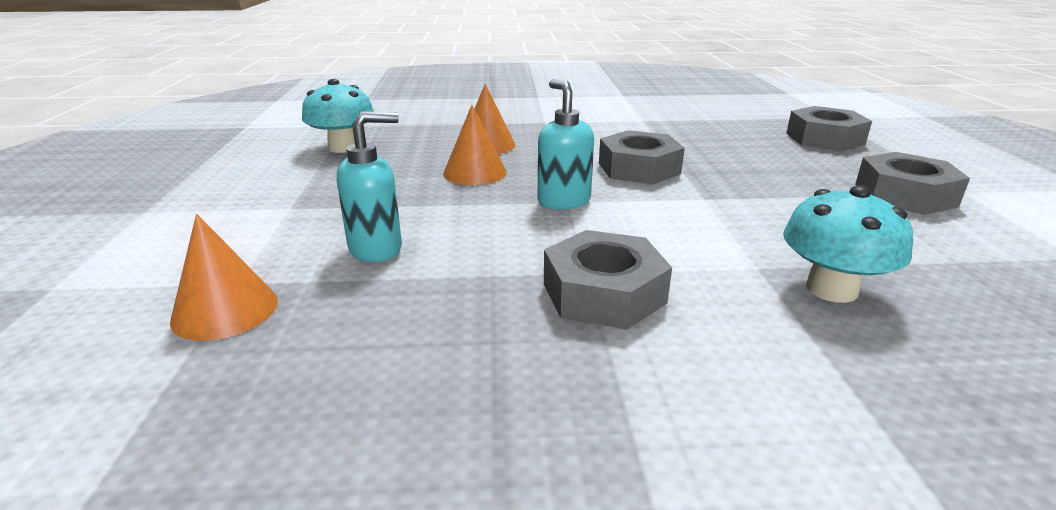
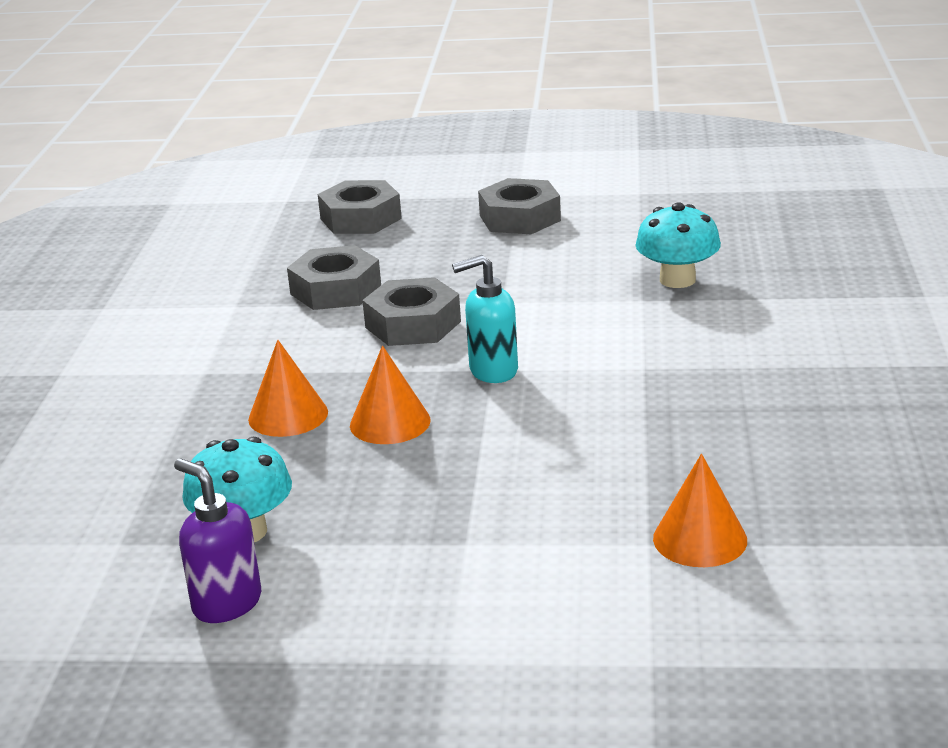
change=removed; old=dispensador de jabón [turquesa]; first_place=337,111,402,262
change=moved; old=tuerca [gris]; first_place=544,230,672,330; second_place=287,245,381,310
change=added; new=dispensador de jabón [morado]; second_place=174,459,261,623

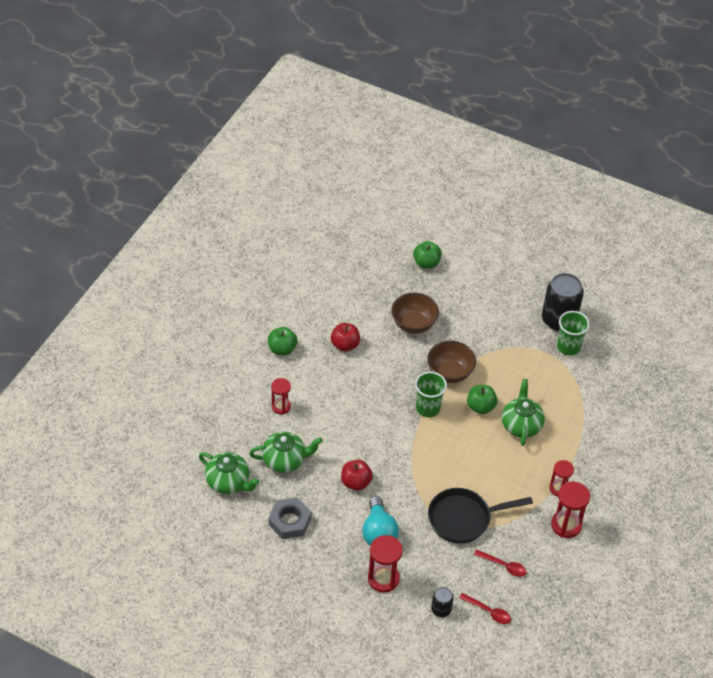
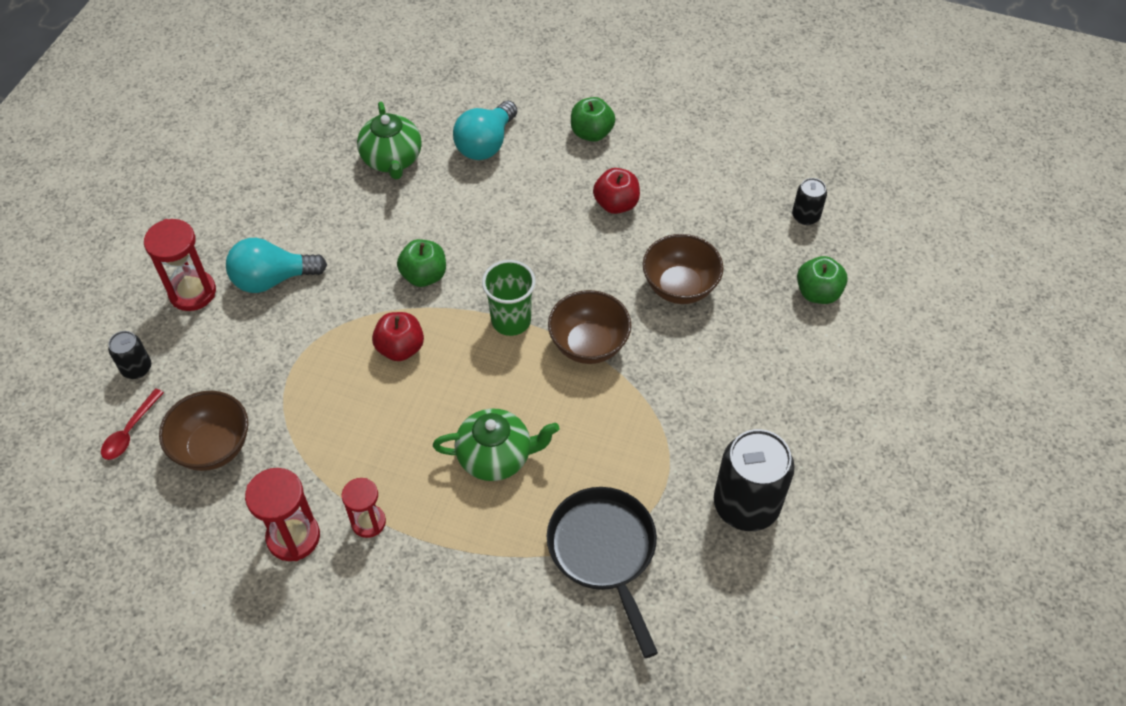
change=removed; old=tetera [verde]; first_place=199,452,259,494
change=removed; old=tuerca [gris]; first_place=268,497,311,539
change=replaced; old=reloj de arena [rojo]; new=bombilla [turquesa]; first_place=271,378,291,414; second_place=453,101,517,160
change=moved; old=manzana [rojo]; first_place=341,460,373,491; second_place=372,312,424,361
change=moved; old=sartén [negro]; first_place=428,488,533,544; second_place=547,487,658,658
change=moved; old=manzana [verde]; first_place=467,385,498,414; second_place=397,239,446,287
change=replaced; old=cuchara [rojo]; new=cuenco [marrón]; first_place=474,549,526,577; second_place=159,391,248,471
change=removed; old=vaso [verde]; first_place=557,311,590,356
change=added; new=lata [negro]; second_place=792,178,827,225

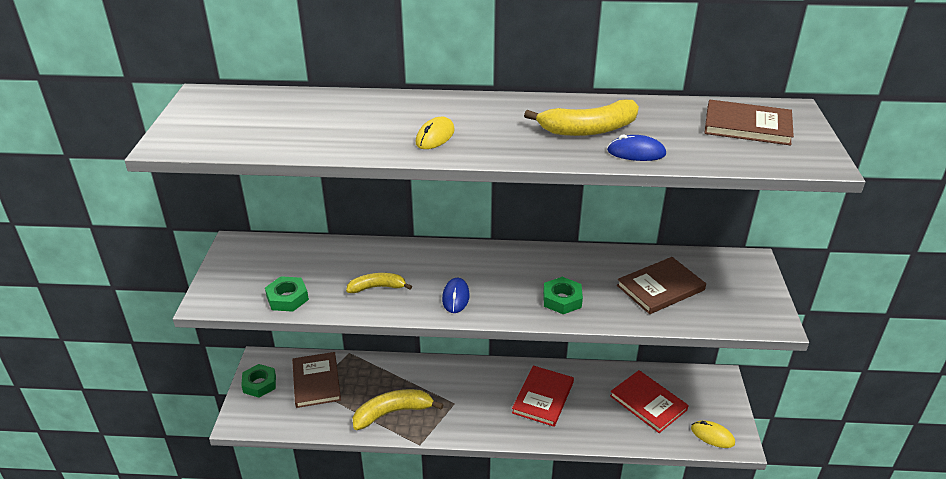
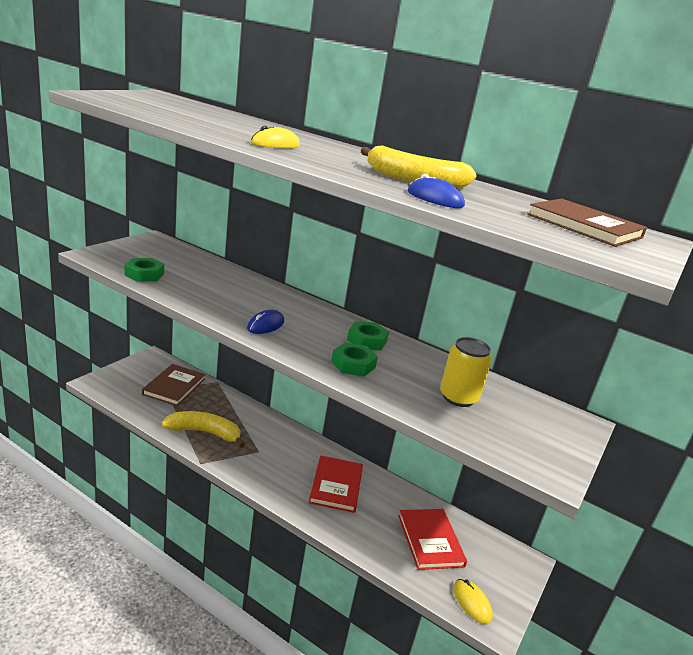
change=moved; old=tuerca [verde]; first_place=241,364,276,398; second_place=347,321,389,350
change=removed; old=plátano [amarillo]; first_place=346,273,412,293
change=turned; old=libro [rojo]; first_place=512,366,574,427; second_place=309,455,363,513; degrees=-45
change=replaced; old=libro [marrón]; new=lata [amarillo]; first_place=617,257,706,314; second_place=440,337,492,407

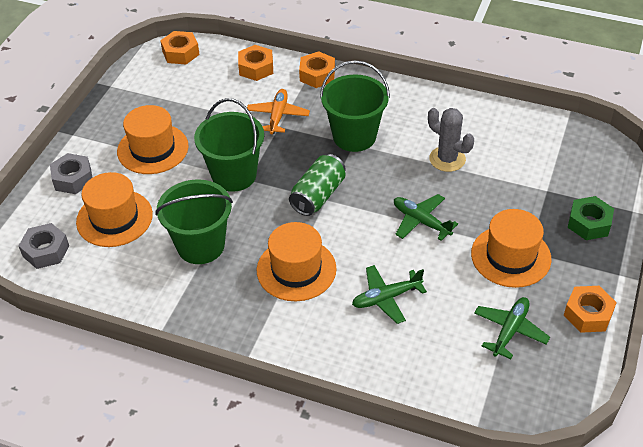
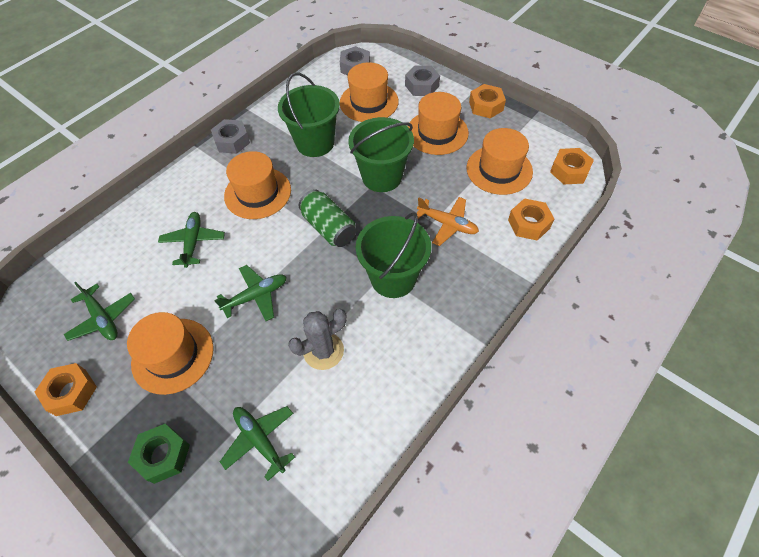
change=moved; old=tuerca [naranja]; first_place=299,51,335,88; second_place=469,84,506,118
change=added; new=tuerca [gris]; second_place=211,119,250,154
change=added; new=avión [verde]; second_place=220,406,295,481
change=added; new=sombrero [naranja]; second_place=466,128,533,195

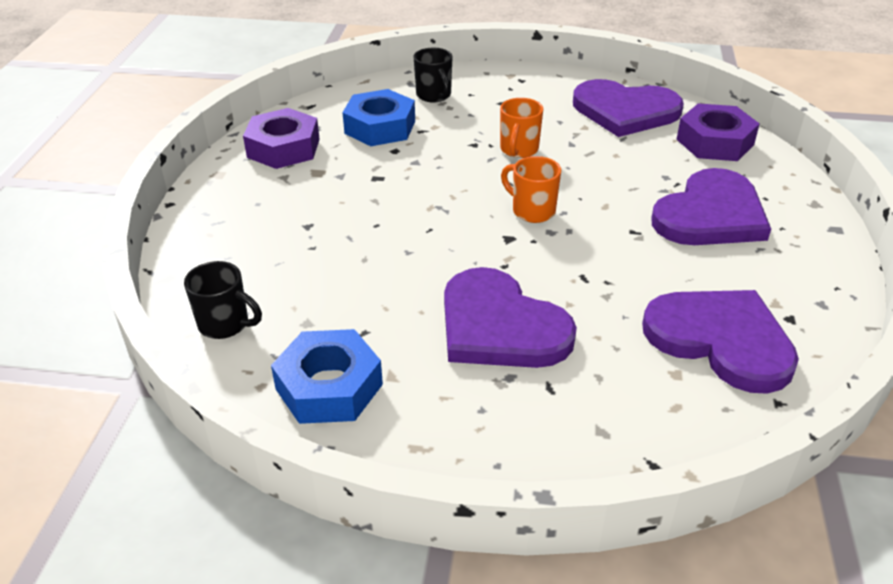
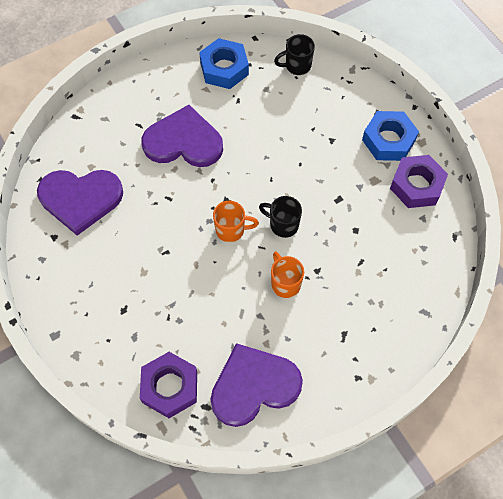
change=moved; old=tuerca [azul]; first_place=342,89,415,146; second_place=362,111,419,161
change=moved; old=taza [negro]; first_place=413,48,452,102; second_place=259,196,302,238
change=removed; old=corazón [morado]; first_place=651,168,771,245

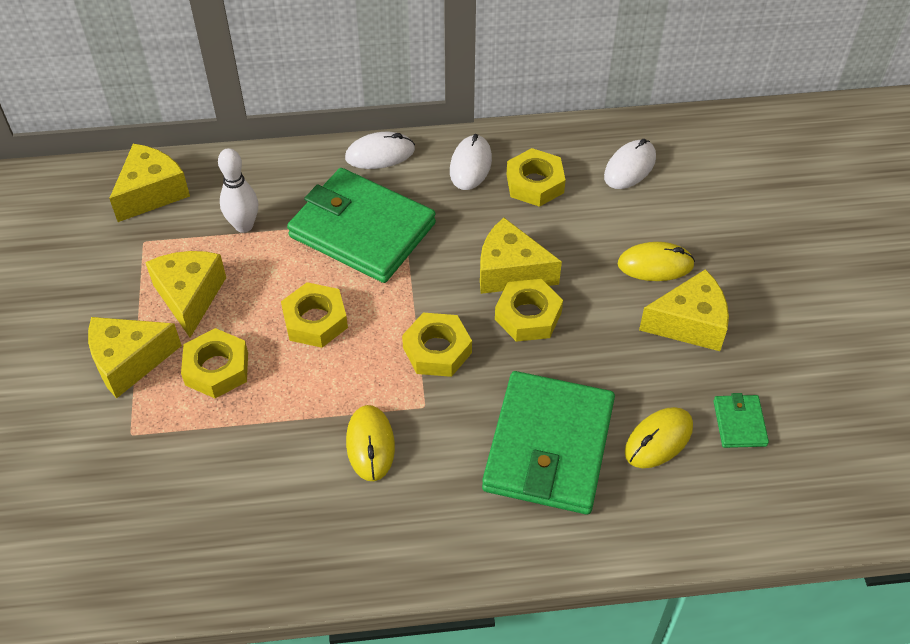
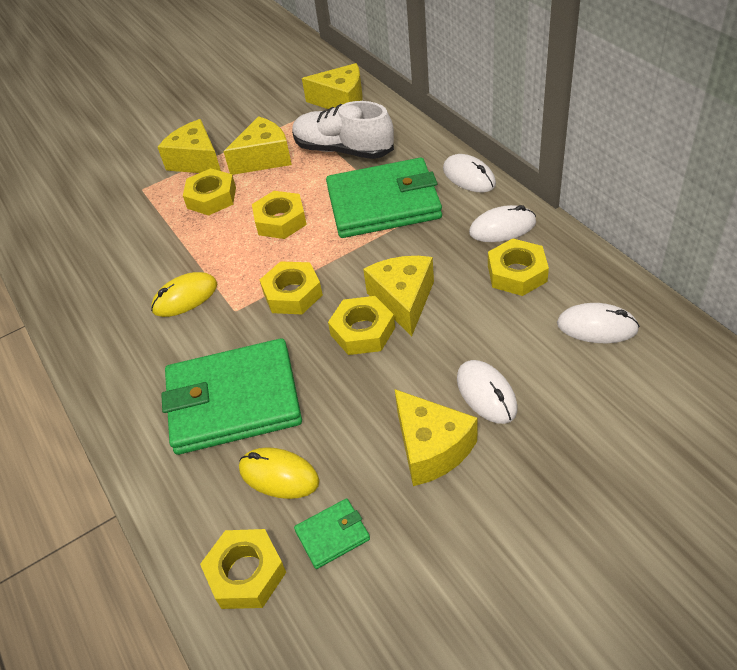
change=replaced; old=bolo [blanco]; new=zapato [blanco]; first_place=218,148,258,233; second_place=292,101,394,159
change=turned; old=cartera [verde]; first_place=287,168,436,283; second_place=326,158,442,238; degrees=75
change=recoloured; old=ratón [amarillo]; new=ratón [blanco]; first_place=618,242,695,281; second_place=457,360,518,424
change=added; new=tuerca [amarillo]; second_place=200,529,286,609

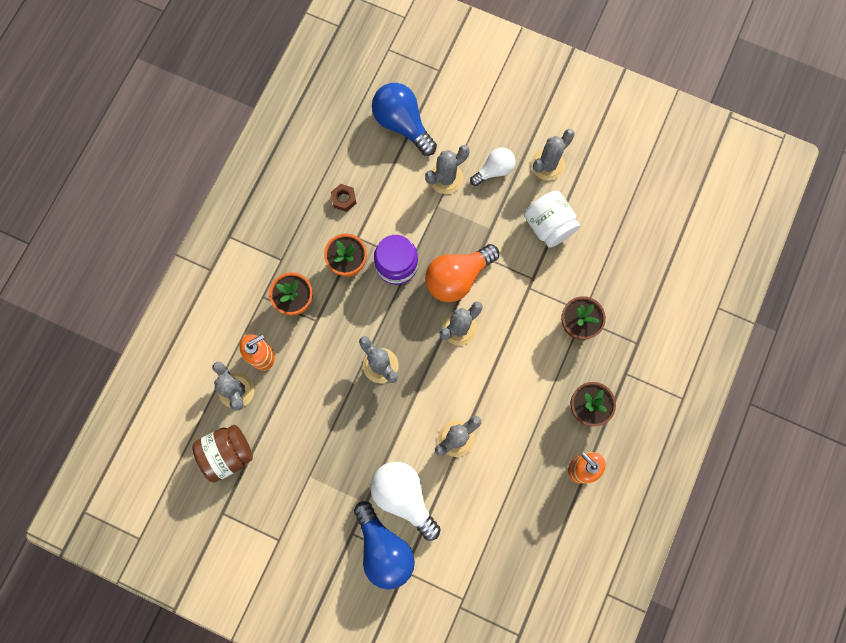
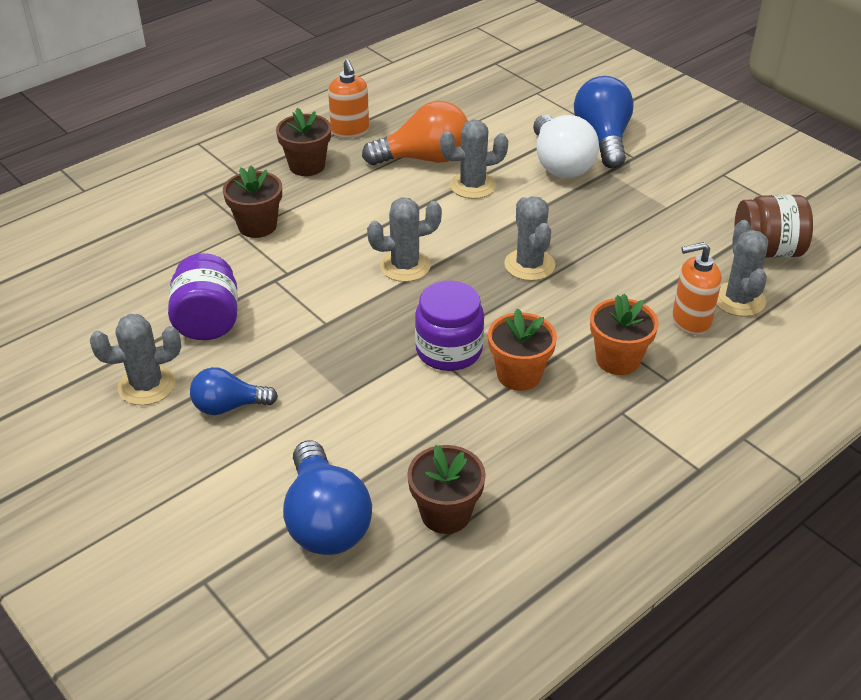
change=removed; old=tuerca [marrón]; first_place=331,184,357,212
change=removed; old=cactus [gris]; first_place=425,145,470,194
change=moved; old=bombilla [naranja]; first_place=425,244,499,302; second_place=362,101,468,165
change=recoloured; old=bombilla [blanco]; new=bombilla [azul]; first_place=470,148,515,186; second_place=190,367,278,415
change=recoloured; old=tarro [blanco]; new=tarro [morado]; first_place=524,191,580,248; second_place=168,253,238,340
change=added; new=maceta [marrón]; second_place=407,445,486,534

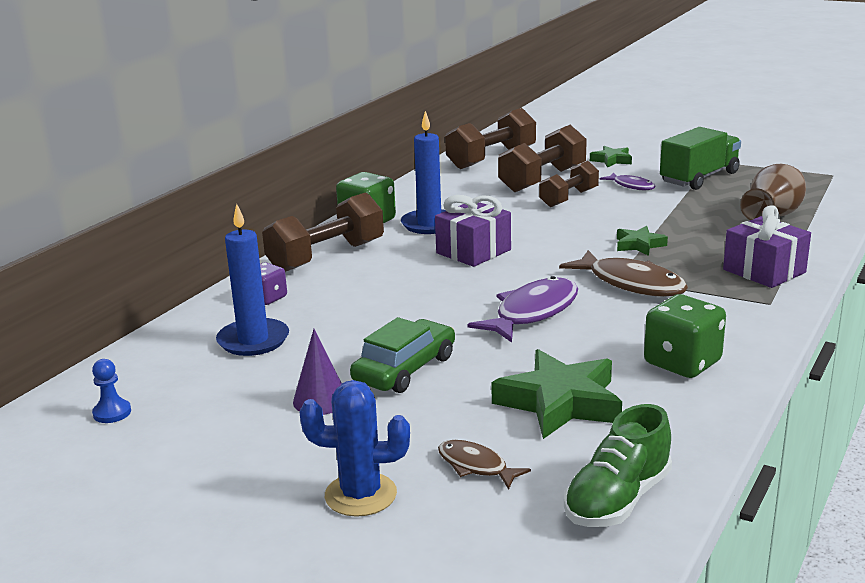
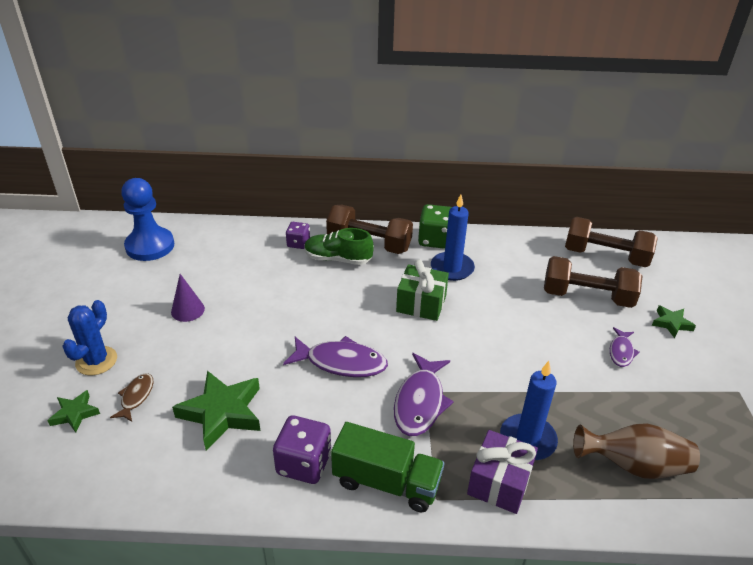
change=resized; old=peón [azul]; first_place=92,359,131,423; second_place=121,178,174,261; factor=2.43
change=moved; old=vela [azul]; first_place=216,204,289,356; second_place=500,361,558,460
change=turned; old=cactus [azul]; first_place=299,380,410,517; second_place=62,300,117,375; degrees=45
change=removed; old=coche [verde]; first_place=350,317,455,393
change=recoloured; old=regalo [morado]; new=regalo [verde]; first_place=435,195,511,267; second_place=396,259,449,321
change=removed; old=mancuerna [marrón]; first_place=539,161,599,207
change=recoloured; old=pez [marrón]; new=pez [morado]; first_place=559,250,688,297; second_place=394,353,454,436
change=moved; old=zapato [verde]; first_place=564,404,672,527; second_place=305,228,374,265
change=moved; old=estrella [verde]; first_place=617,226,668,256; second_place=47,390,100,433
change=recoloured; old=dado [verde]; new=dado [morado]; first_place=644,294,726,378; second_place=273,415,331,484
change=moved; old=camión [verde]; first_place=660,127,741,190; second_place=331,422,445,512

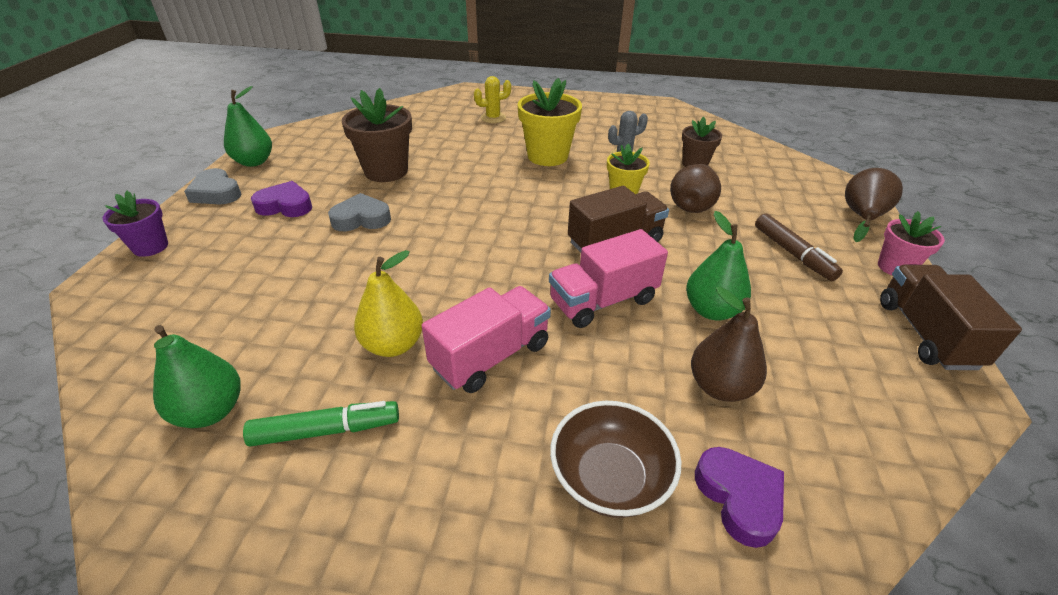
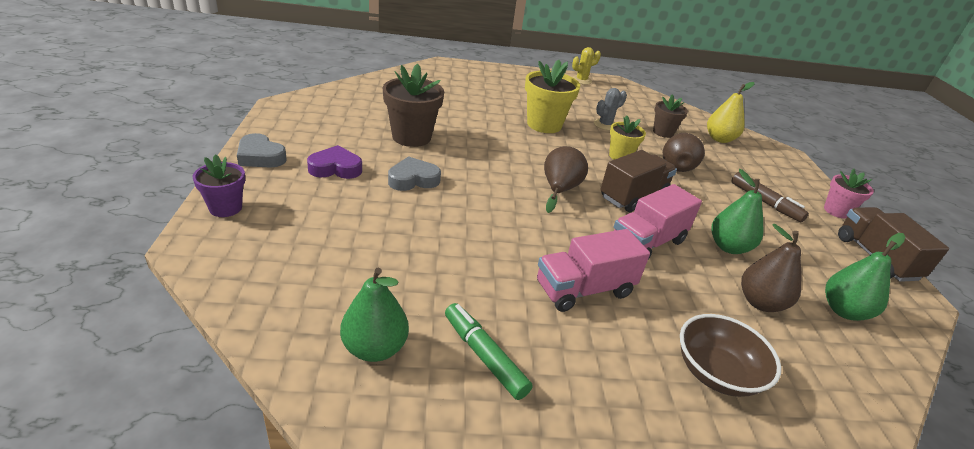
change=moved; old=pera [verde]; first_place=224,86,272,167; second_place=825,233,906,321
change=turned; old=rotulador [verde]; first_place=243,401,399,446; second_place=445,303,533,400; degrees=-105
change=moved; old=pera [amarillo]; first_place=354,250,423,357; second_place=707,82,755,143
change=turned; old=camión [rosa]; first_place=422,286,551,393; second_place=537,229,650,312; degrees=-150
change=moved; old=cactus [amarillo]; first_place=474,76,511,123; second_place=572,47,601,85
change=removed; old=corazón [morado]; first_place=695,447,784,548
change=moved; old=pera [marrón]; first_place=845,168,903,242; second_place=544,146,588,213

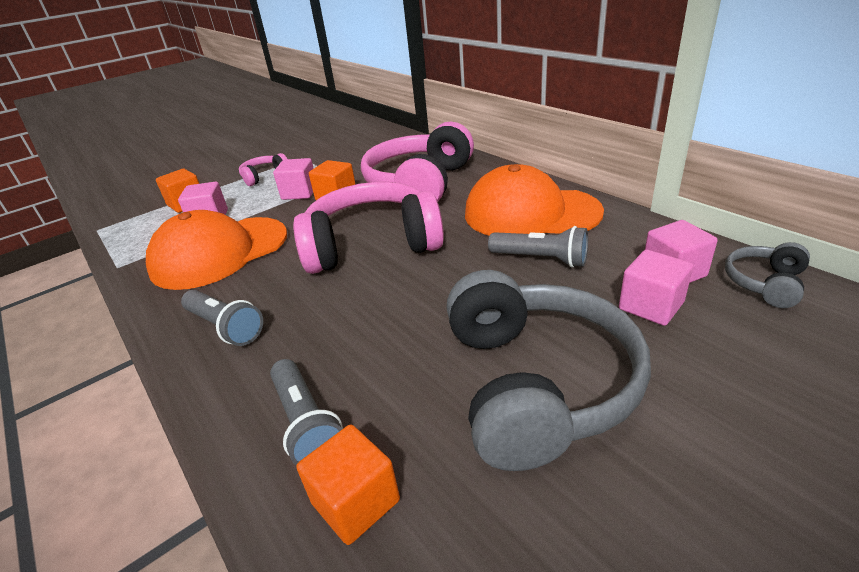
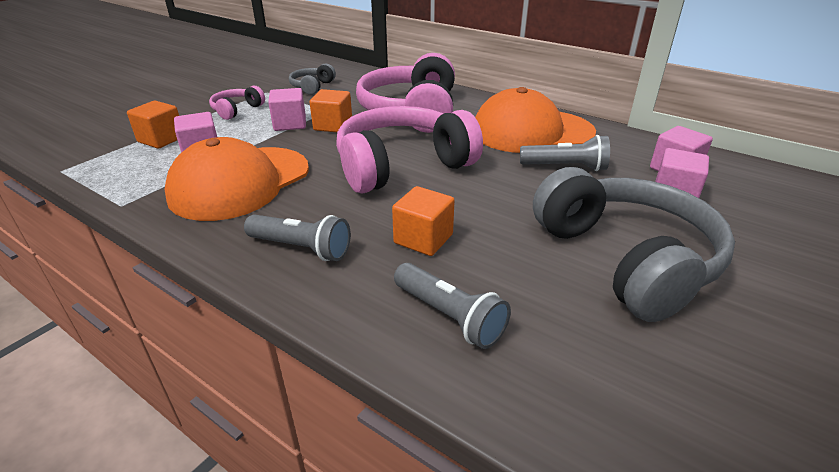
change=moved; old=cubo [naranja]; first_place=296,424,400,545; second_place=392,186,455,256
change=moved; old=auriculares [gris]; first_place=725,242,810,308; second_place=289,64,336,95

